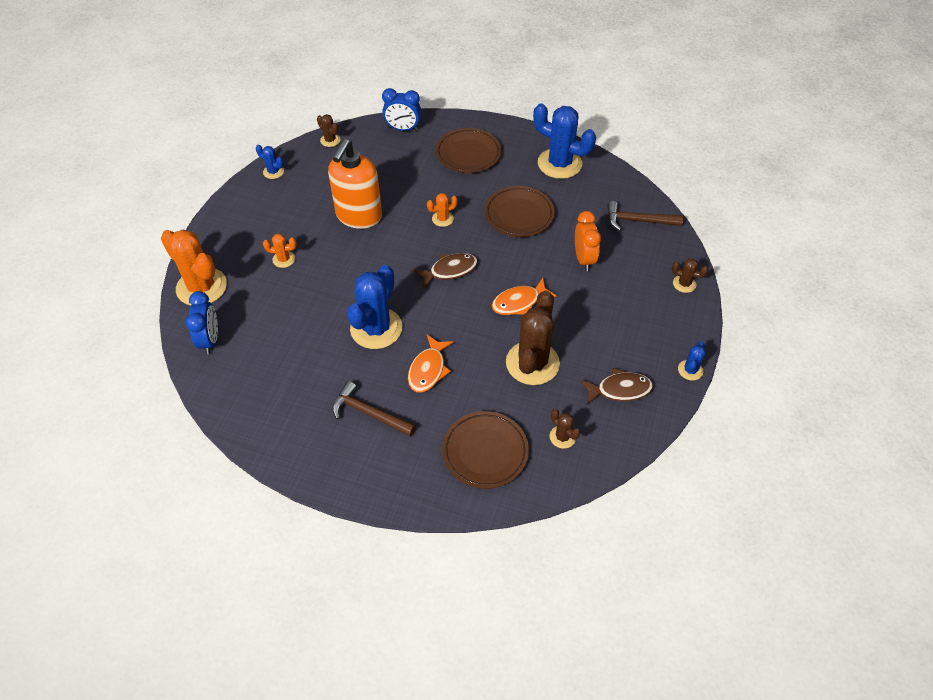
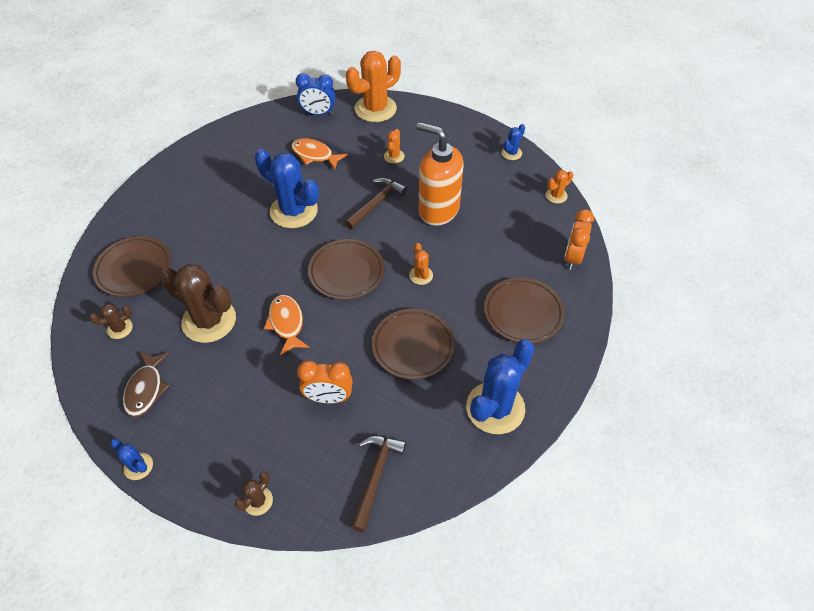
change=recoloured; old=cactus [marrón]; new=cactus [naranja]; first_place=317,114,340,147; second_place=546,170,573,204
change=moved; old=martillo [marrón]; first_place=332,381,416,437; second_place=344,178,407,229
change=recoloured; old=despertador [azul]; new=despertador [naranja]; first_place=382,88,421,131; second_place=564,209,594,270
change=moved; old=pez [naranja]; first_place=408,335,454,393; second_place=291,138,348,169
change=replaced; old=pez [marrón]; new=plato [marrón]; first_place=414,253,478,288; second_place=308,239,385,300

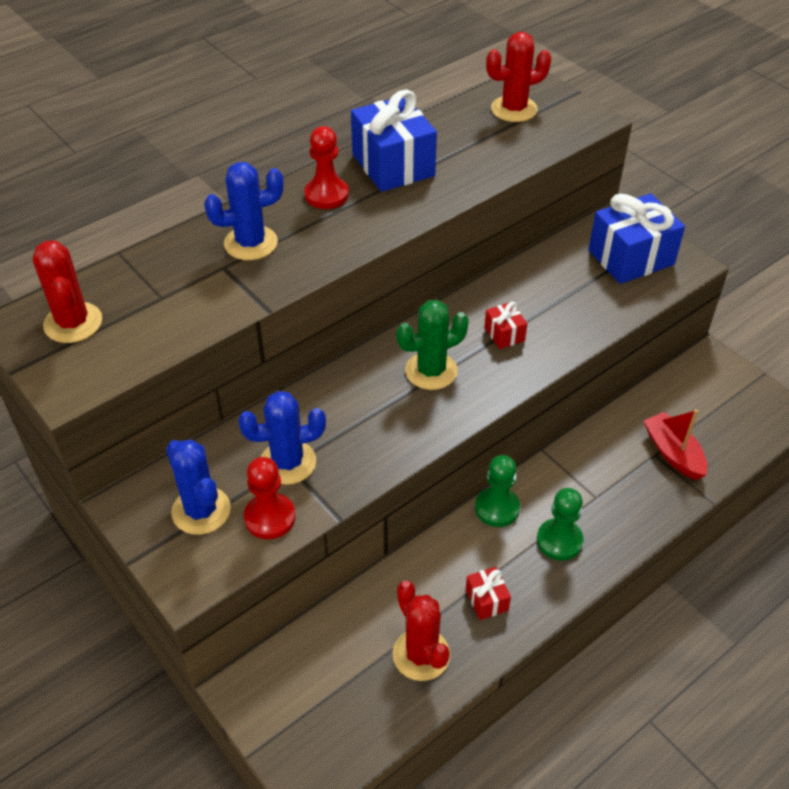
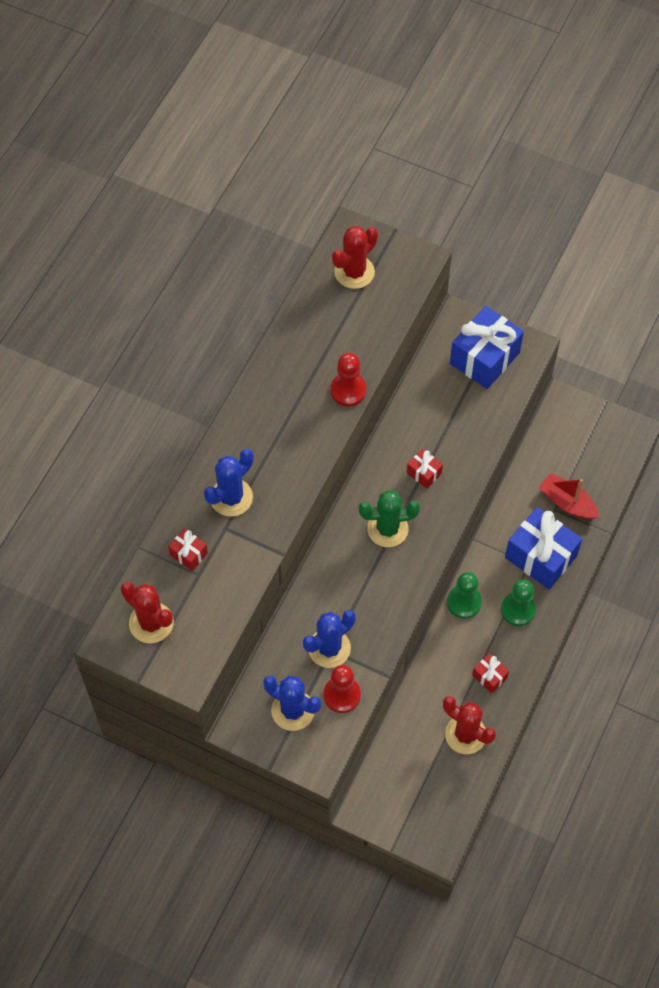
change=moved; old=peón [rojo]; first_place=304,126,349,209; second_place=330,353,366,407
change=moved; old=regalo [azul]; first_place=351,90,437,192; second_place=505,507,582,589
change=turned; old=cactus [verde]; first_place=397,300,469,390; second_place=359,490,420,547; degrees=45
change=added; new=regalo [rojo]; second_place=168,529,208,571

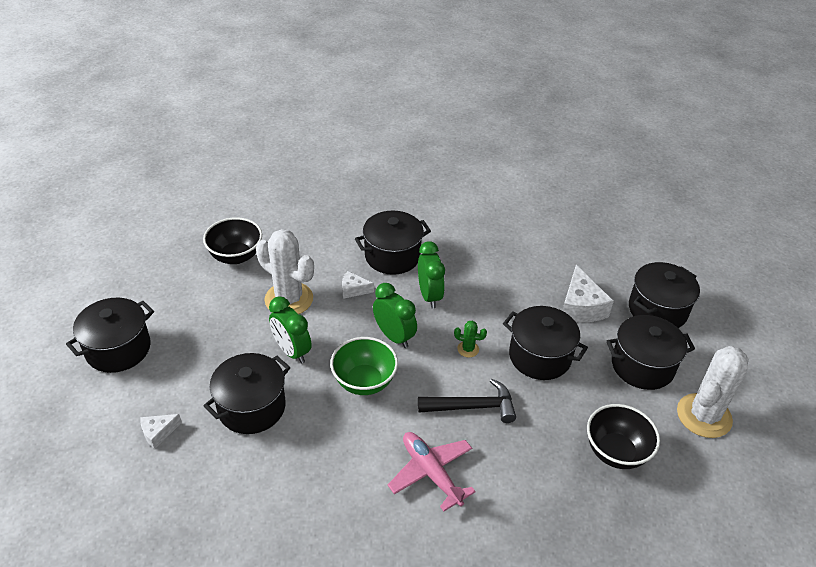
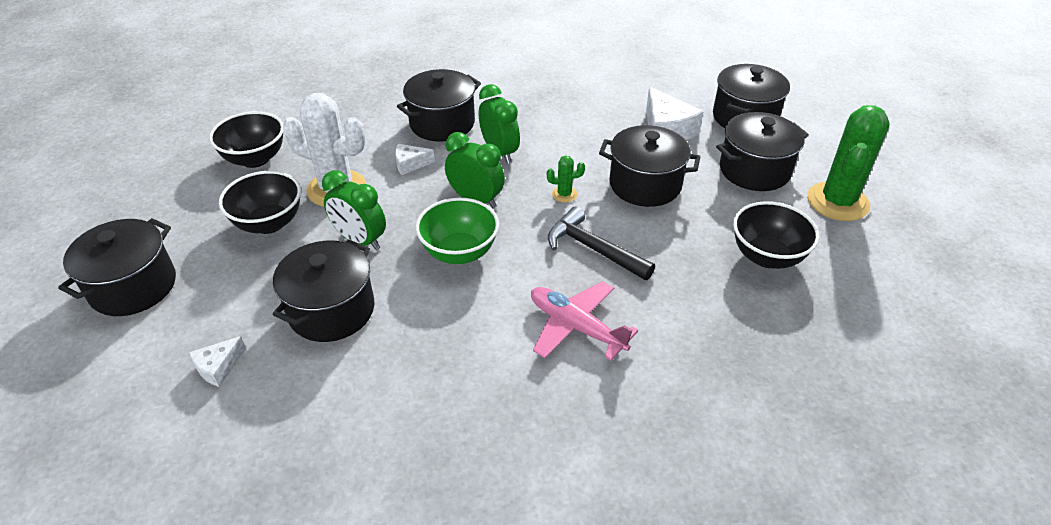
change=turned; old=martillo [negro]; first_place=418,379,516,423; second_place=548,206,655,280; degrees=-120
change=recoloured; old=cactus [blanco]; new=cactus [verde]; first_place=677,346,749,438; second_place=807,105,890,221
change=added; new=cuenco [negro]; second_place=219,171,301,234

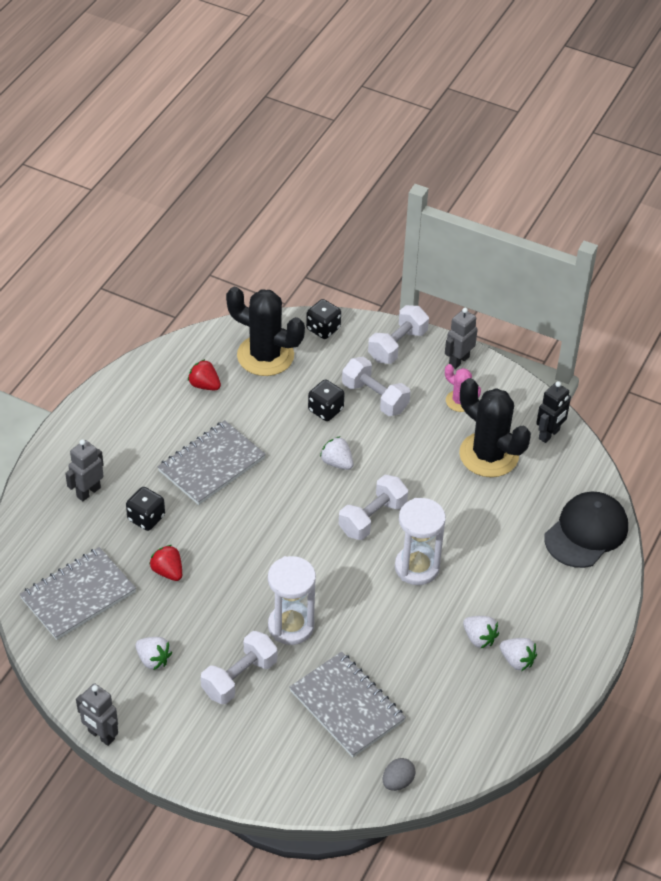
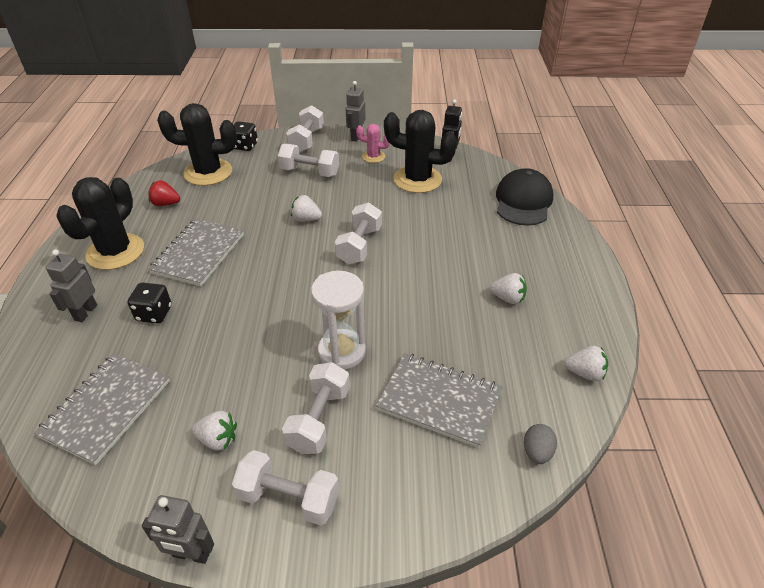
change=removed; old=fresa [rojo]; first_place=149,545,182,581
change=removed; old=dado [negro]; first_place=308,380,345,421
change=removed; old=reloj de arena [blanco]; first_place=395,498,446,585
change=moved; old=fresa [blanco]; first_place=500,638,537,671; second_place=564,346,608,381
change=added; new=cactus [negro]; second_place=56,177,144,270
change=added; new=mancuerna [blanco]; second_place=232,450,339,526

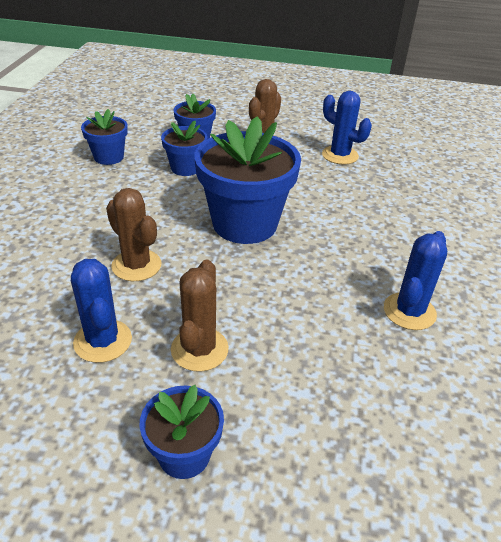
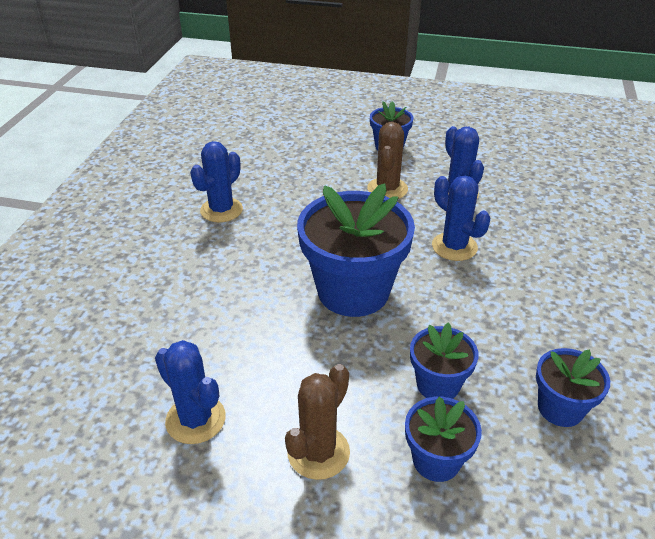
change=recoloured; old=cactus [marrón]; new=cactus [azul]; first_place=106,188,161,281; second_place=432,176,490,261

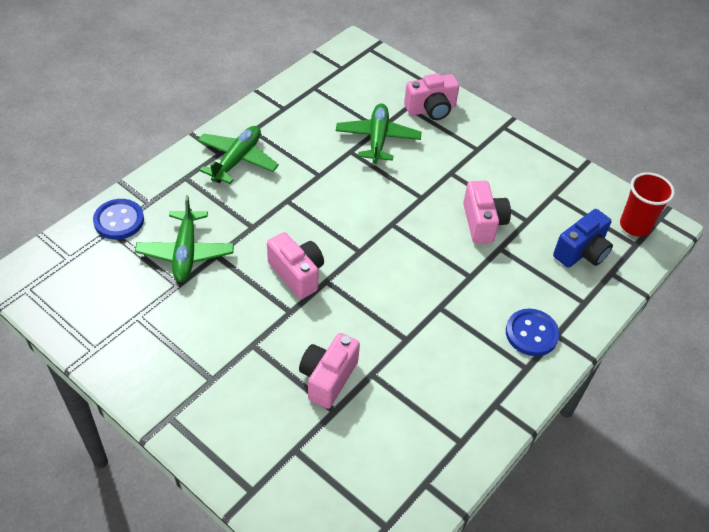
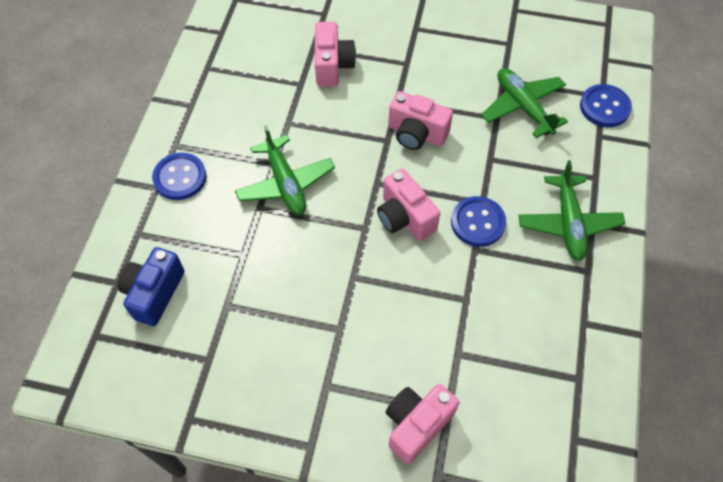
change=moved; old=avión [verde]; first_place=336,103,421,164; second_place=235,125,335,215
change=moved; old=cámara [rosa]; first_place=463,181,511,244; second_place=377,169,440,241
change=removed; old=vaso [rojo]; first_place=620,172,675,237
change=added; new=botón [azul]; second_place=451,196,506,247

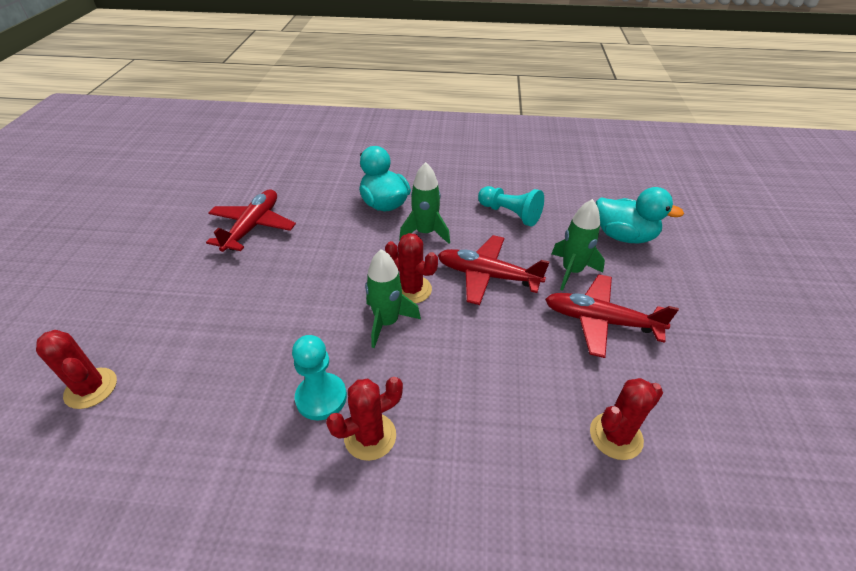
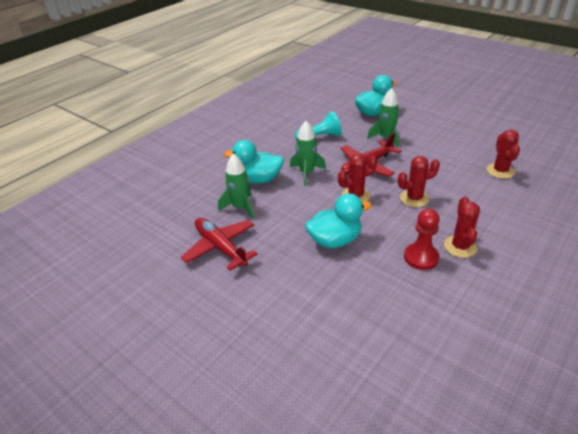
change=moved; old=cactus [rojo]; first_place=36,330,117,409; second_place=398,156,440,207
change=recoloured; old=peón [turquesa]; new=peón [rojo]; first_place=292,335,347,420; second_place=404,209,440,270
change=moved; old=cohete [verde]; first_place=365,249,421,348; second_place=218,153,254,220
change=removed; old=avión [rojo]; first_place=545,274,679,358
change=added; new=pato [turquesa]; second_place=305,193,372,248

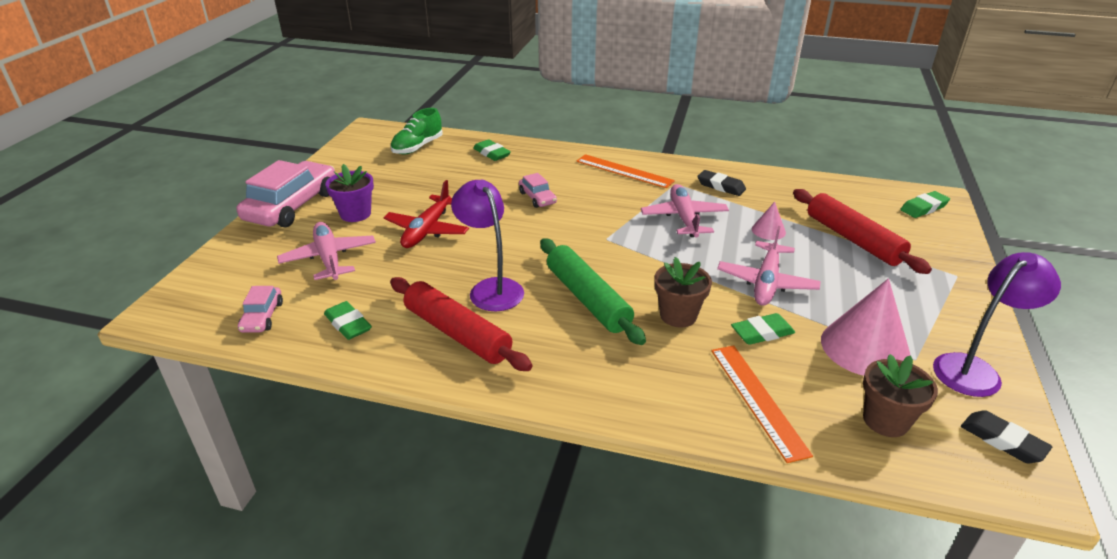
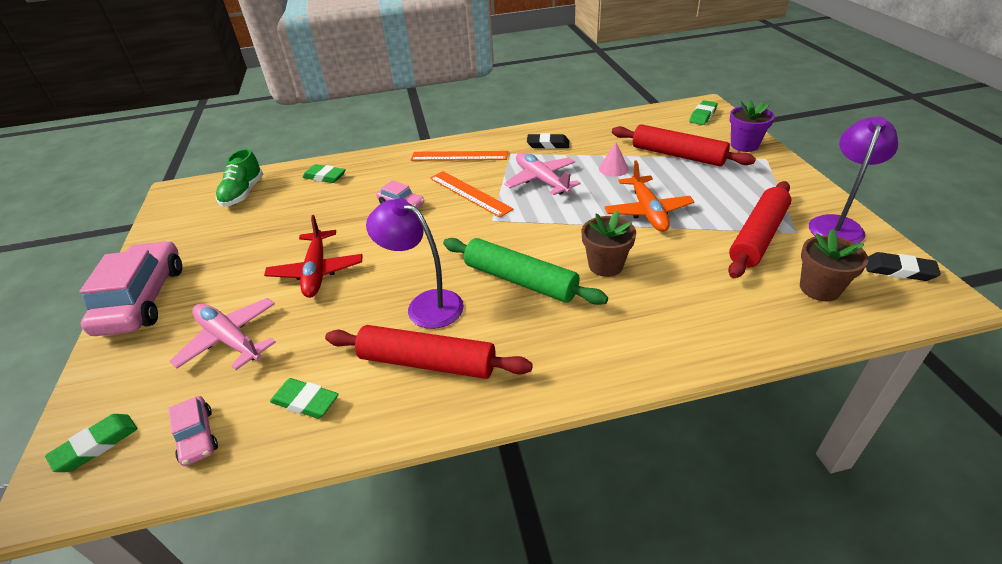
change=moved; old=maceta [morado]; first_place=325,164,374,222; second_place=729,100,775,152
change=moved; old=regla [naranja]; first_place=711,345,813,463; second_place=430,171,513,217
change=recoloured; old=avión [rosa]; new=avión [naranja]; first_place=717,226,821,306; second_place=604,160,694,232
change=moved; old=goma de borrar [verde]; first_place=731,313,795,345; second_place=45,414,138,472
change=replaced; old=cono [rosa]; new=rodillo [rojo]; first_place=821,278,911,376; second_place=728,181,791,278

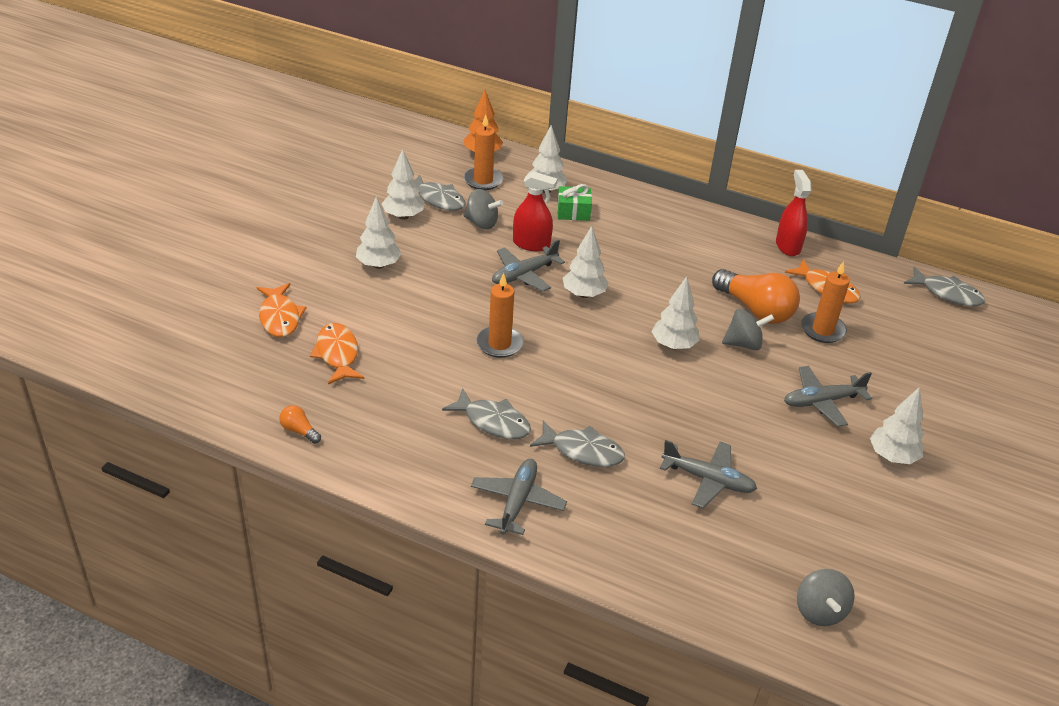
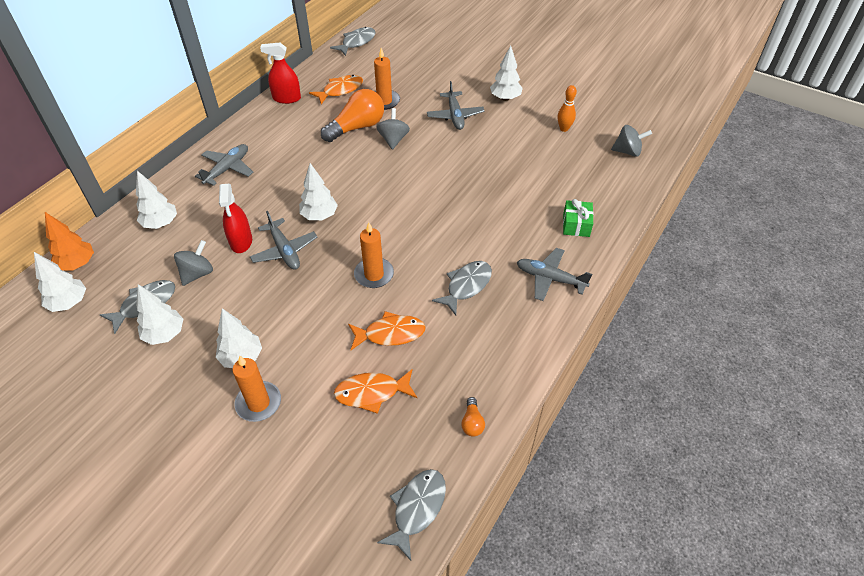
change=moved; old=pez [naranja]; first_place=256,283,307,337; second_place=348,311,426,350
change=turned; old=bombilla [naranja]; first_place=279,405,321,444; second_place=461,397,485,437; degrees=-45
change=moved; old=vela [naranja]; first_place=464,115,503,190; second_place=232,355,281,422
change=turned; old=pulverizador [rojo]; first_place=513,171,557,251; second_place=219,184,252,253; degrees=150
change=moved; old=pez [gris]; first_place=530,421,625,467; second_place=377,469,446,561
change=moved; old=regalo [verde]; first_place=557,184,592,221; second_place=563,199,594,237
change=moved; old=árbol [blanco]; first_place=652,276,700,350; second_place=34,252,86,312
change=moved; old=avión [gris]; first_place=660,440,757,508; second_place=195,144,253,186
change=added; new=bolo [naranja]; second_place=557,85,577,132

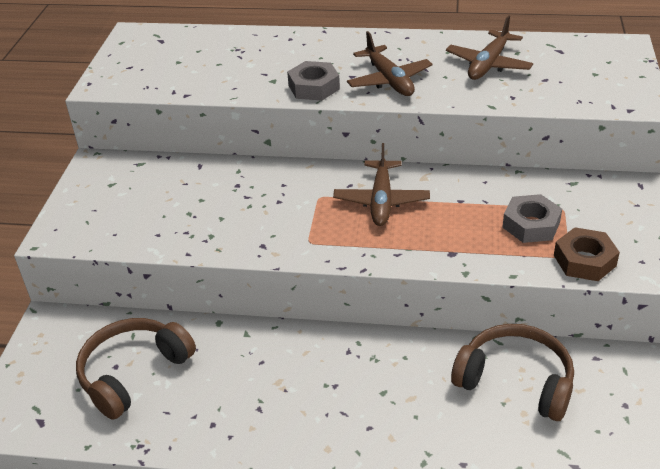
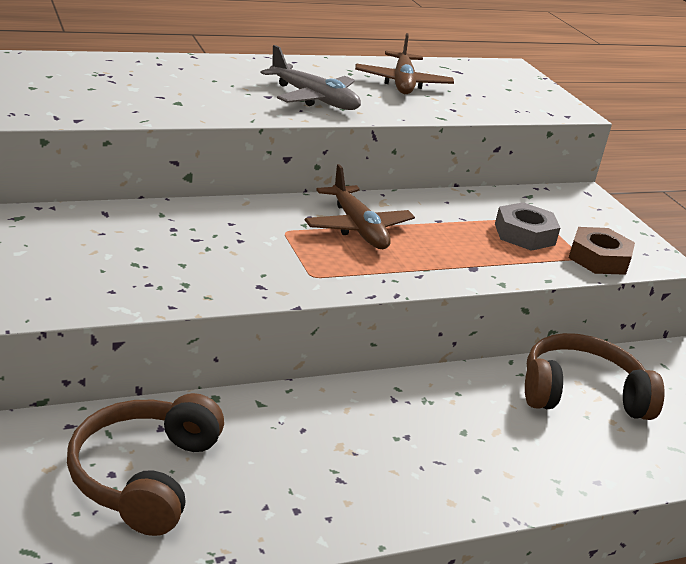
change=removed; old=tuerca [gris]; first_place=287,61,340,101
change=recoloured; old=avión [marrón]; new=avión [gris]; first_place=347,31,433,96; second_place=261,45,361,110

